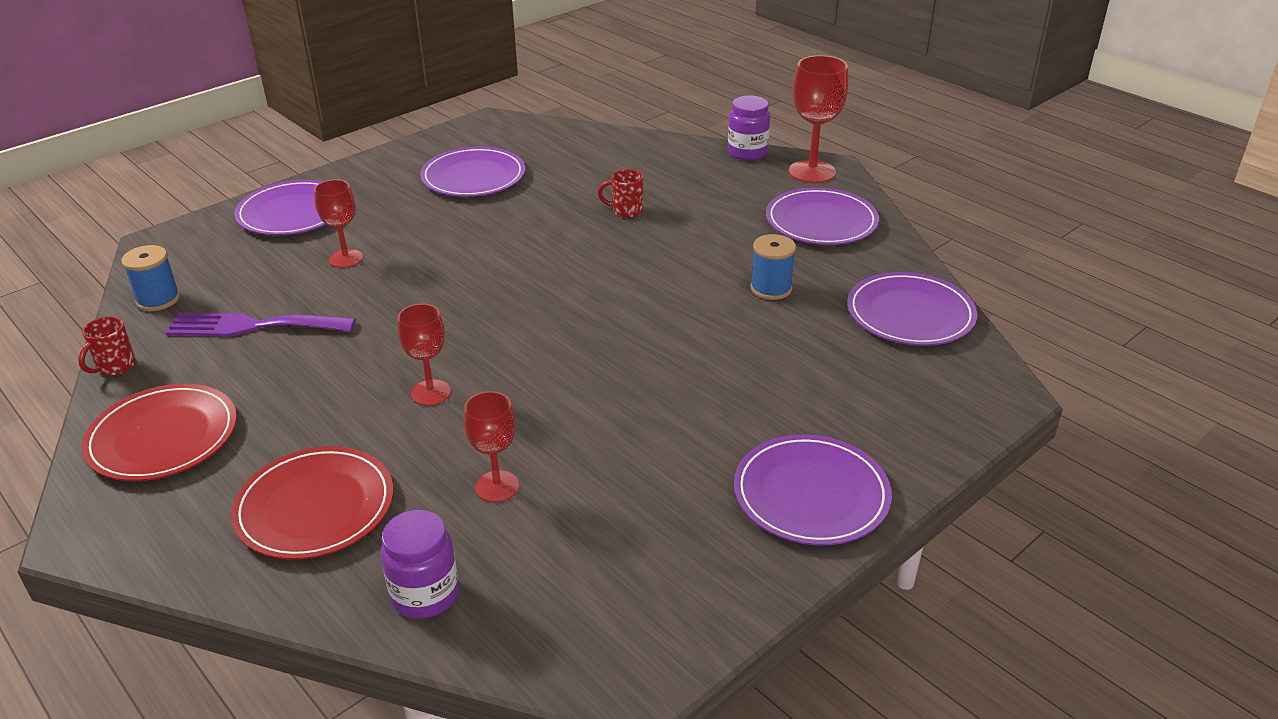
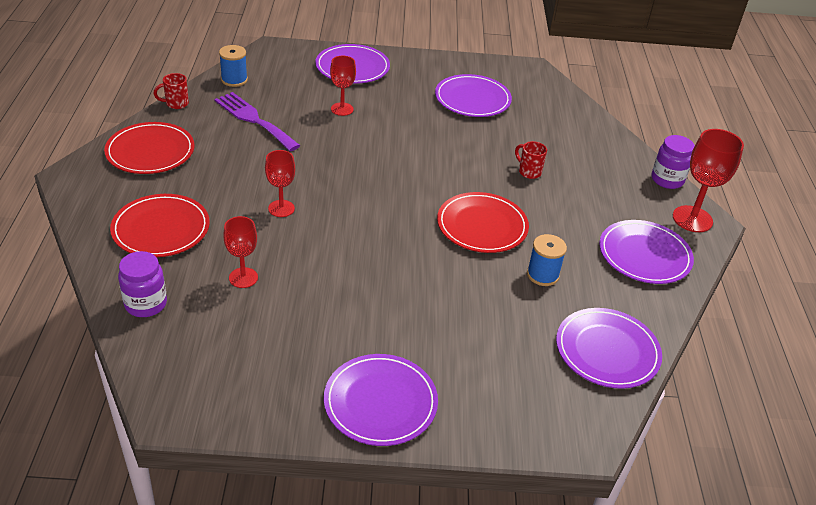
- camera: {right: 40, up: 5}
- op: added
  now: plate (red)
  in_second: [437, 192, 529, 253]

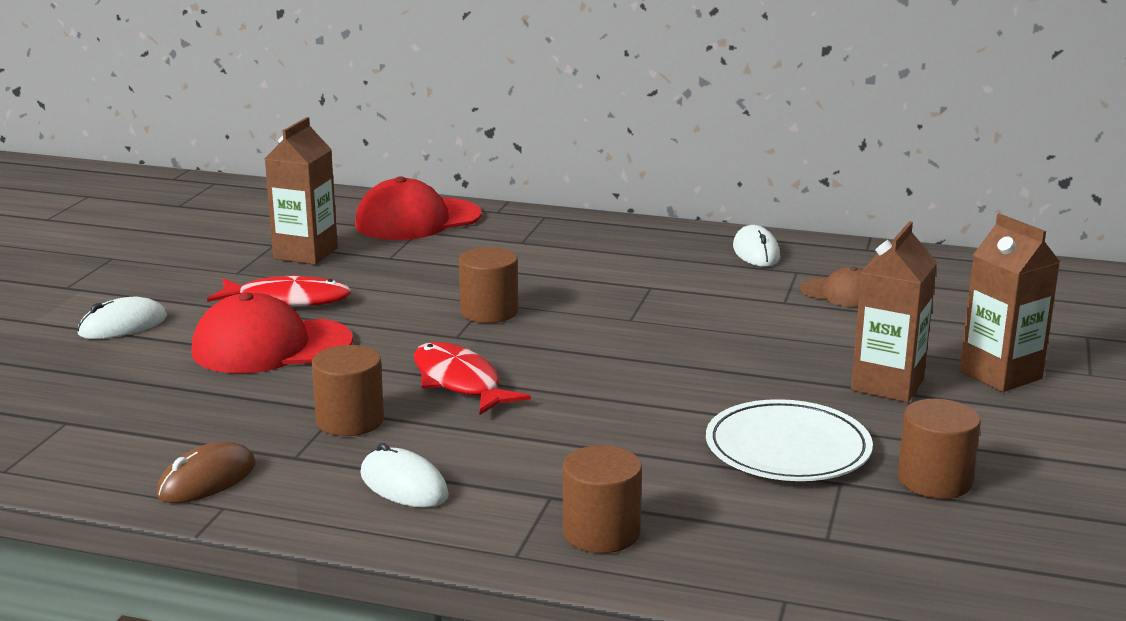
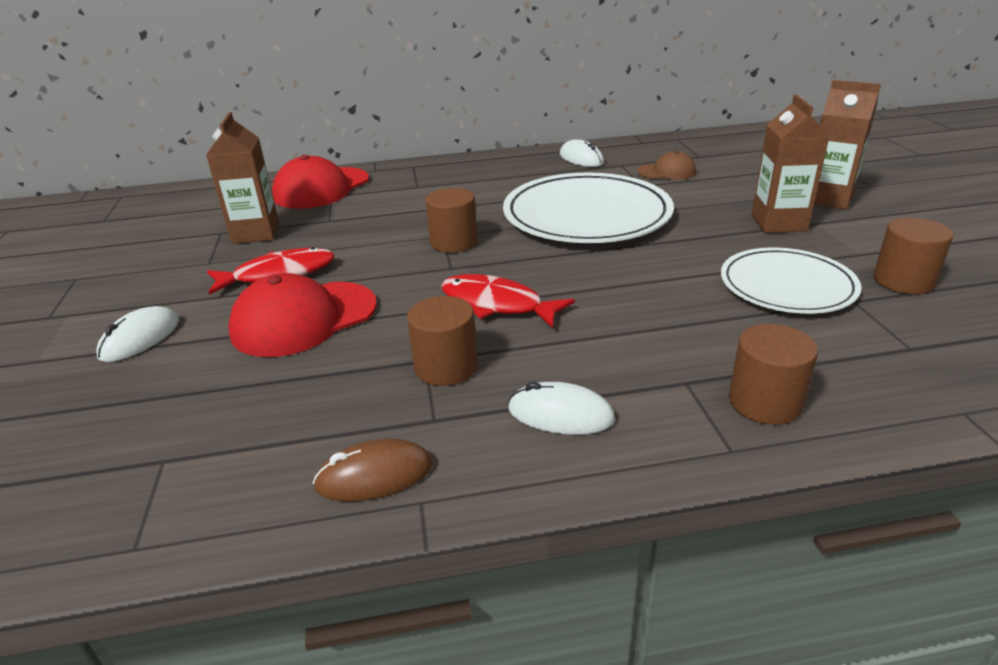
- camera: {right: -25, up: 10}
- op: turned
  was: mouse (brown)
  in_first: [156, 442, 255, 503]
  in_second: [313, 439, 433, 502]
  clockwise: 60
- op: added
  now: plate (white)
  in_second: [503, 172, 674, 243]

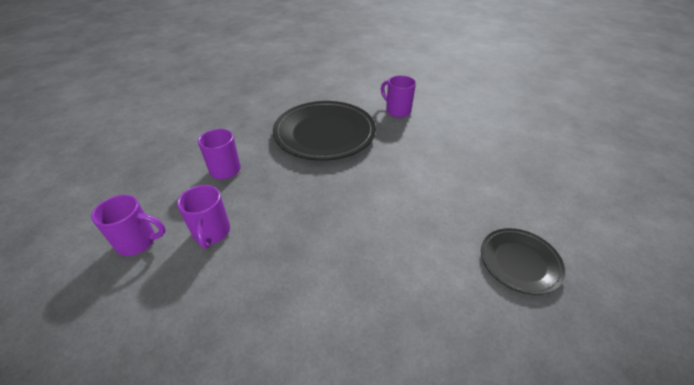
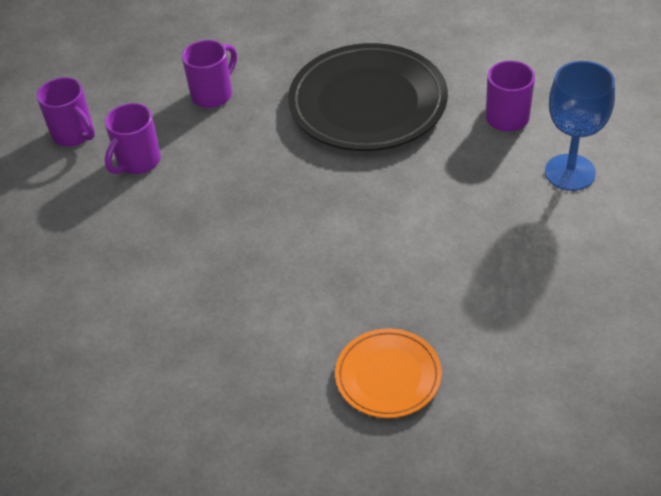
- camera: {right: 45, up: 5}
- op: recoloured
  was: plate (black)
  now: plate (orange)
  in_first: [481, 228, 565, 295]
  in_second: [335, 328, 442, 418]
- op: added
  now: goblet (blue)
  in_second: [545, 61, 615, 191]

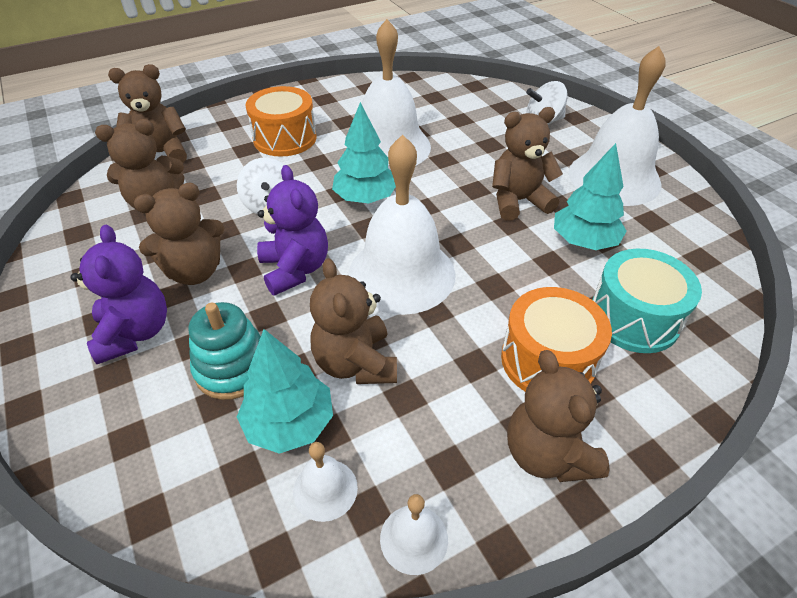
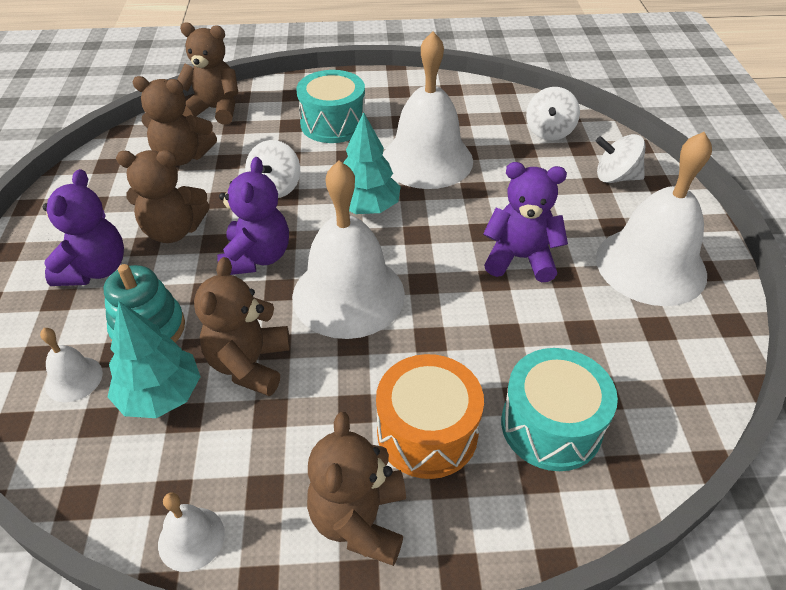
- camera: {right: 25, up: 0}
- op: recoloured
  was: drum (orange)
  now: drum (turquoise)
  in_first: [245, 86, 316, 157]
  in_second: [297, 70, 365, 143]
- op: recoloured
  was: teddy bear (brown)
  now: teddy bear (purple)
  in_first: [492, 107, 563, 221]
  in_second: [483, 162, 568, 282]
- op: removed
  was: tree (turquoise)
  in_first: [554, 143, 627, 250]
- op: moved
  was: bell (white)
  in_first: [293, 442, 358, 522]
  in_second: [40, 328, 103, 402]
- op: added
  now: spinning top (white)
  in_second: [526, 87, 580, 141]

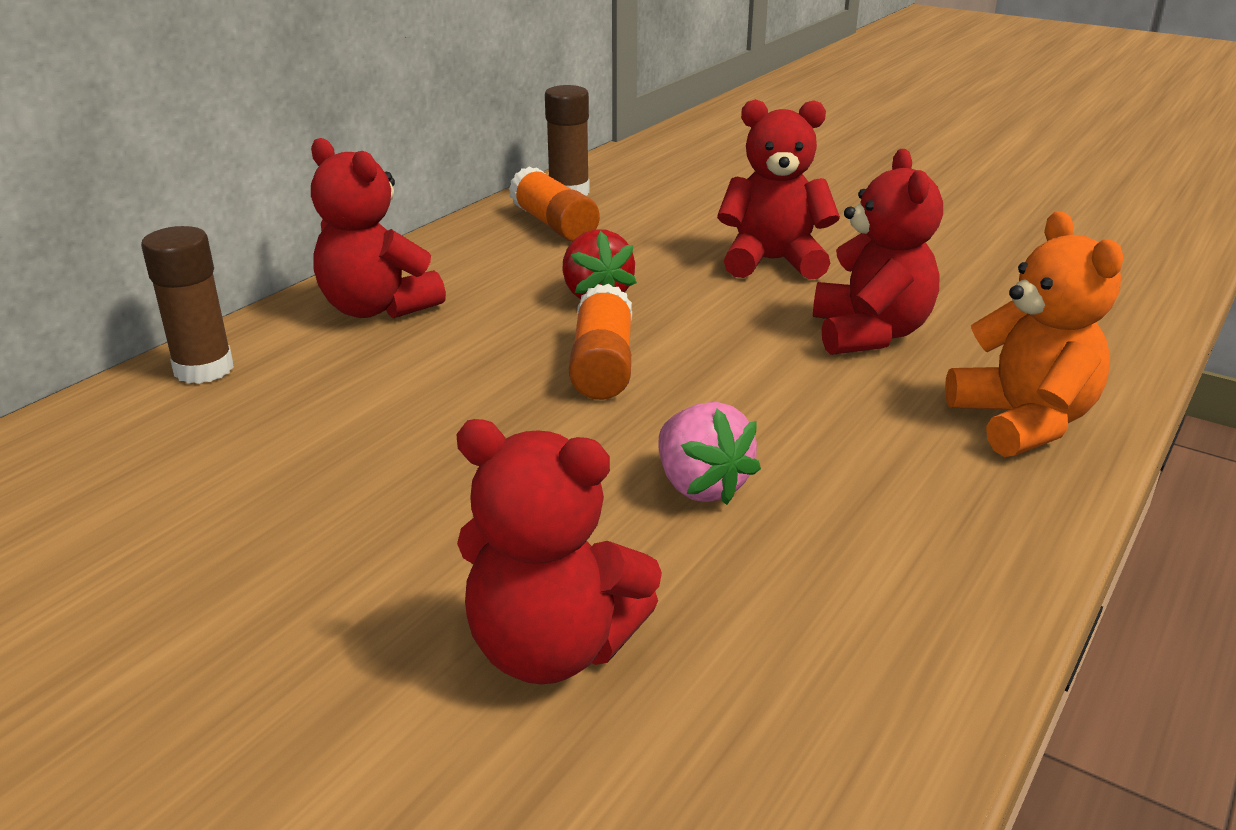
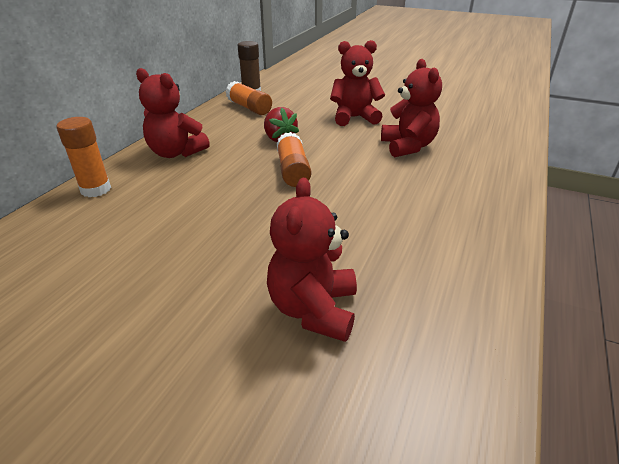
- camera: {right: -10, up: 5}
- op: removed
  was: teddy bear (orange)
  in_first: [945, 211, 1124, 457]
- op: recoloured
  was: glue stick (brown)
  now: glue stick (orange)
  in_first: [141, 226, 234, 384]
  in_second: [56, 117, 111, 197]
- op: removed
  was: strawberry (pink)
  in_first: [659, 402, 761, 505]
- op: turned
  was: teddy bear (red)
  in_first: [456, 419, 662, 684]
  in_second: [267, 178, 357, 342]
  clockwise: 90

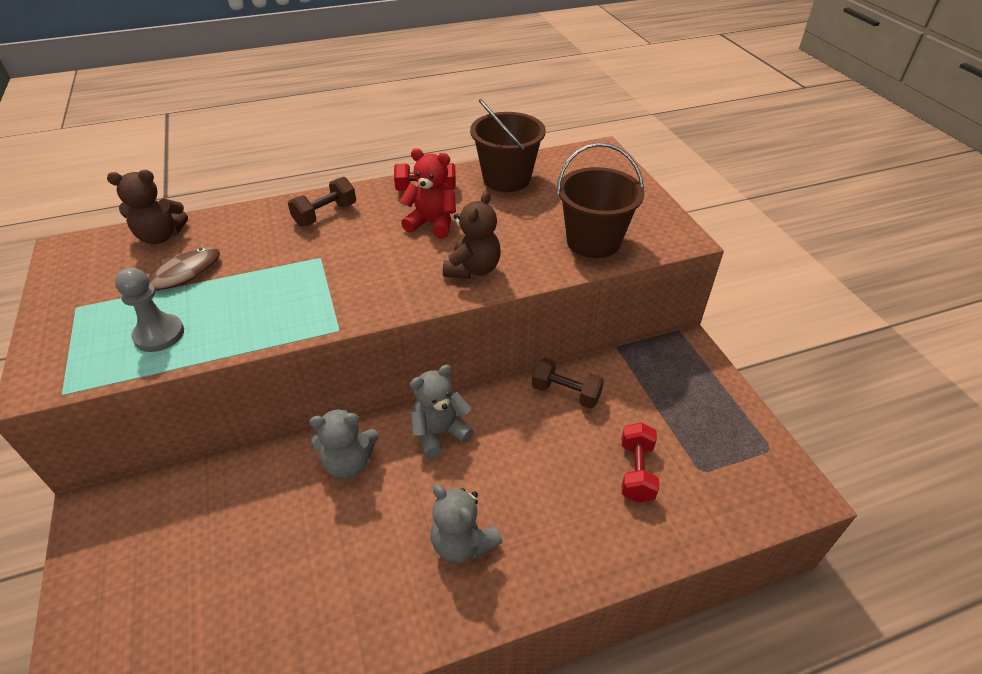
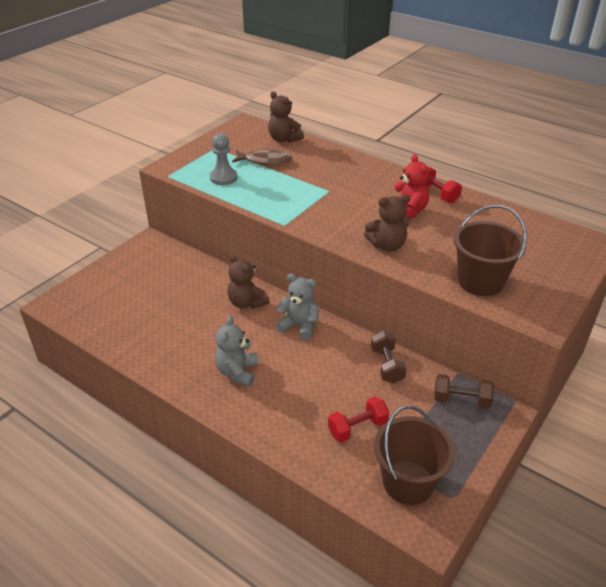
- camera: {right: 55, up: -5}
- op: moved
  was: bucket (brown)
  in_first: [470, 99, 546, 192]
  in_second: [374, 406, 455, 505]
- op: moved
  was: dumbbell (brown)
  in_first: [288, 177, 356, 227]
  in_second: [434, 374, 494, 408]
- op: recoloured
  was: teddy bear (grey)
  now: teddy bear (brown)
  in_first: [309, 408, 379, 479]
  in_second: [227, 254, 269, 309]

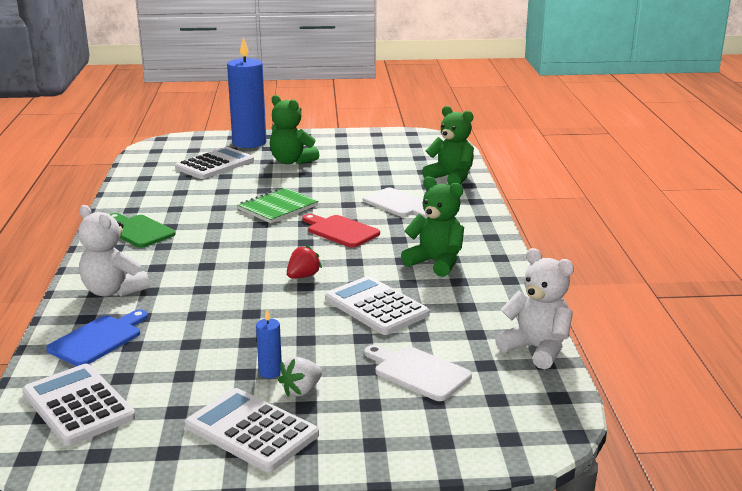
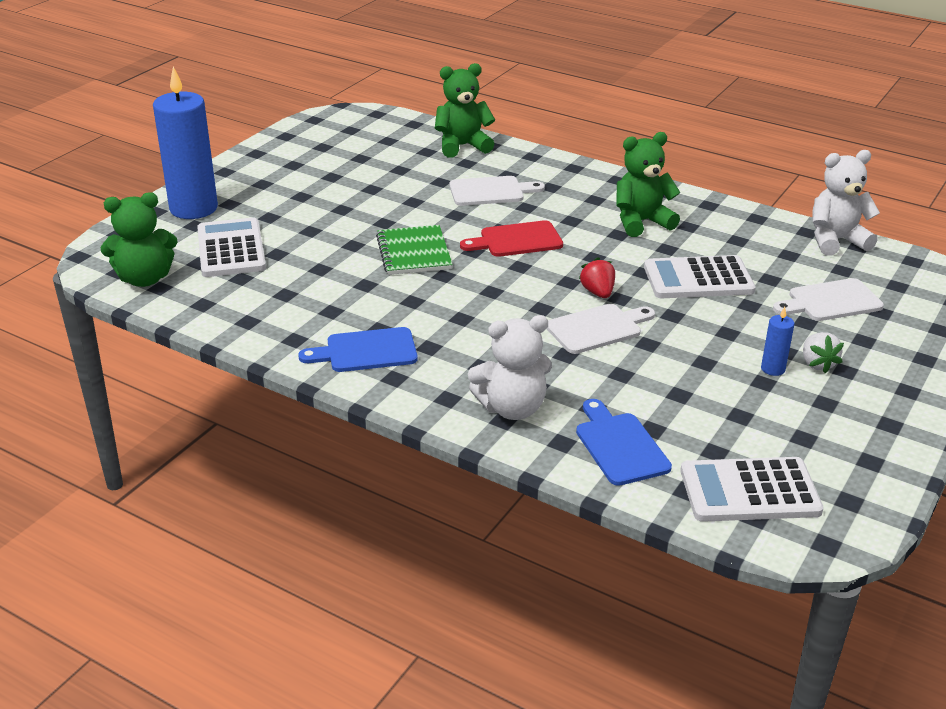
- camera: {right: -55, up: 10}
- op: moved
  was: teddy bear (green)
  in_first: [270, 95, 319, 165]
  in_second: [100, 192, 178, 287]
- op: recoloured
  was: cutting board (green)
  now: cutting board (blue)
  in_first: [109, 213, 176, 248]
  in_second: [298, 327, 418, 372]
- op: removed
  was: calculator (white)
  in_first: [185, 388, 319, 472]
- op: added
  now: cutting board (white)
  in_second: [547, 304, 655, 354]

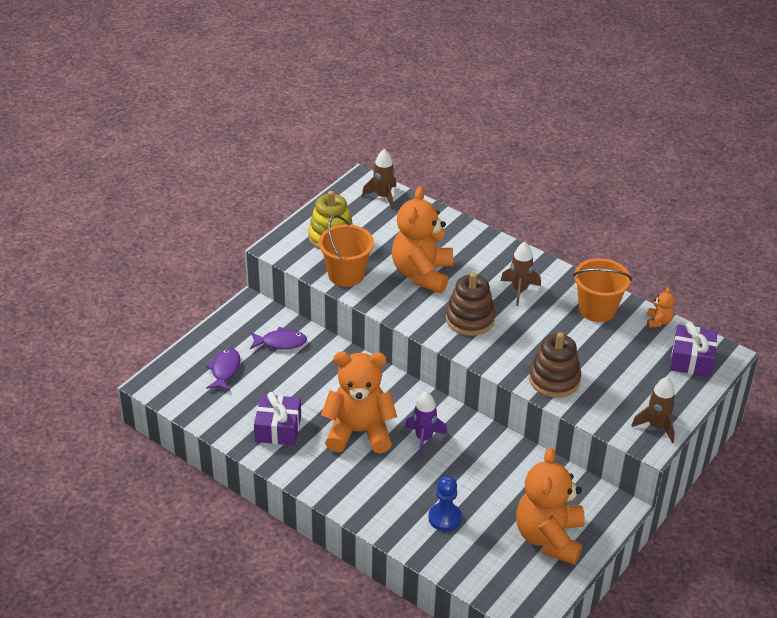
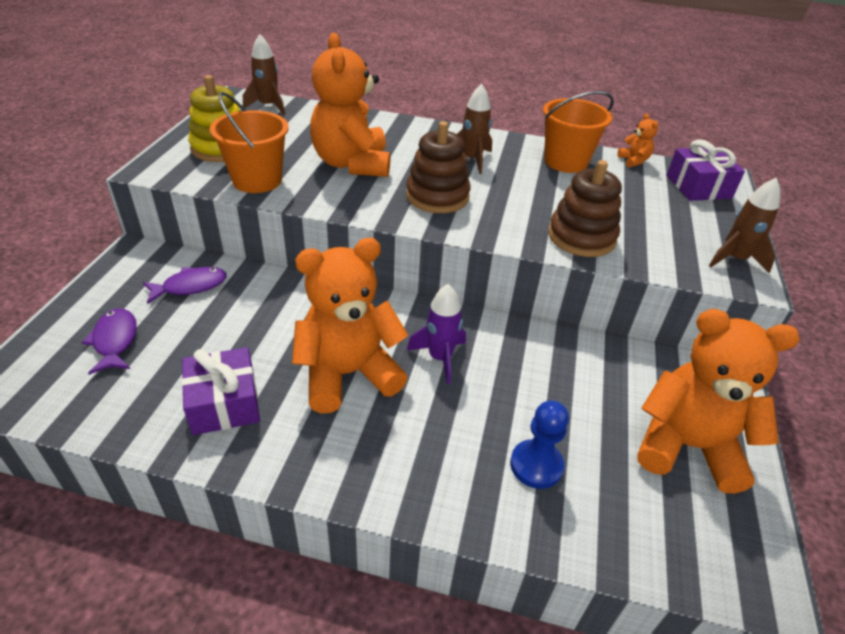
- camera: {right: -25, up: 0}
- op: turned
  was: teddy bear (orange)
  in_first: [516, 447, 585, 565]
  in_second: [637, 309, 800, 494]
  clockwise: 120

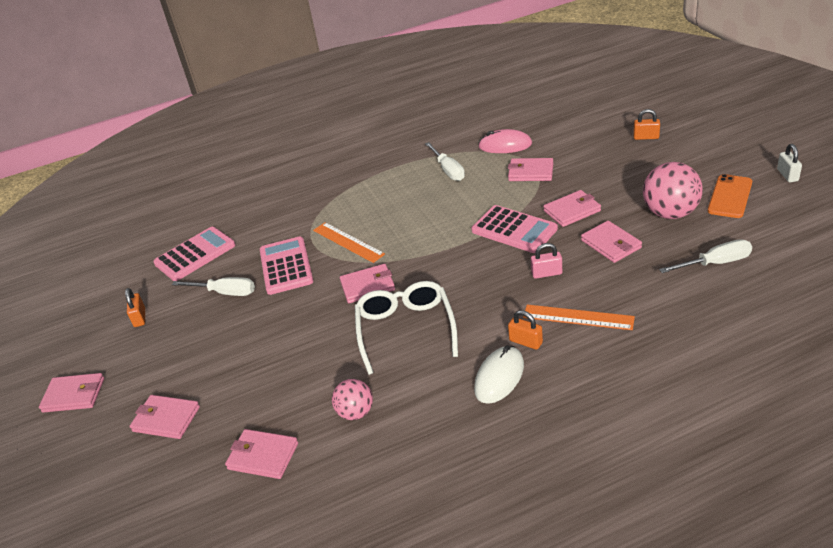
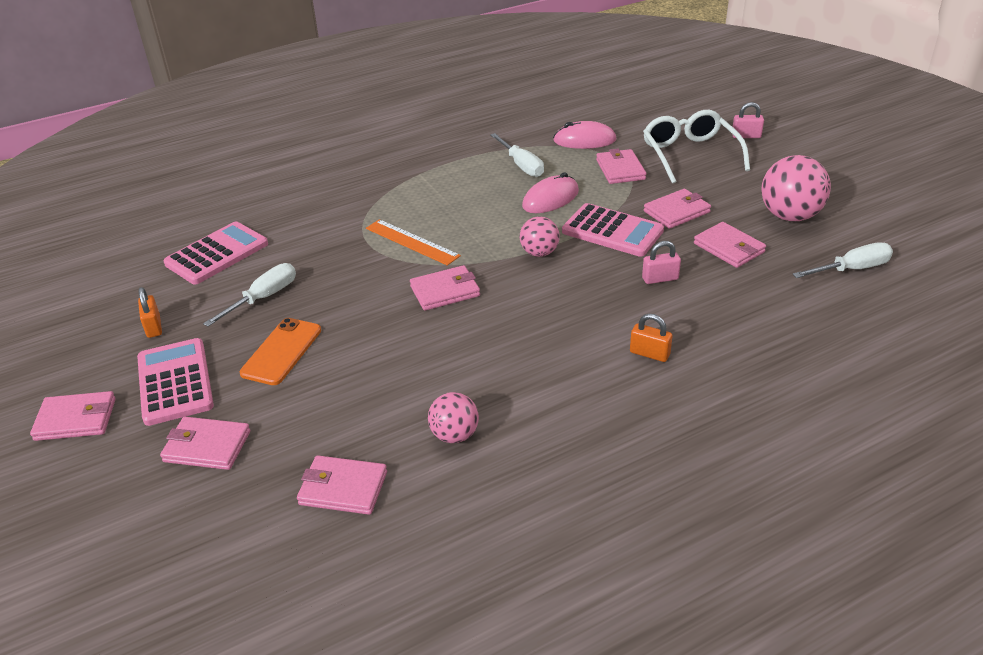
- camera: {right: -10, up: 0}
- op: recoloured
  was: padlock (orange)
  now: padlock (pink)
  in_first: [633, 109, 660, 140]
  in_second: [732, 102, 764, 138]
- op: removed
  was: padlock (white)
  in_first: [777, 144, 802, 182]
- op: turned
  was: wallet (pink)
  in_first: [508, 158, 553, 181]
  in_second: [596, 149, 646, 184]
  clockwise: 75
- op: moved
  was: phone (orange)
  in_first: [708, 174, 752, 218]
  in_second: [240, 318, 321, 385]
- op: moved
  was: calculator (pink)
  in_first: [260, 237, 313, 295]
  in_second: [137, 338, 214, 426]
- op: turned
  was: screwdriver (white)
  in_first: [172, 277, 255, 296]
  in_second: [203, 263, 296, 327]
  clockwise: -60
- op: moved
  was: glasses (white)
  in_first: [355, 281, 458, 375]
  in_second: [643, 110, 750, 184]
- op: removed
  was: ruler (orange)
  in_first: [523, 304, 635, 330]
- op: removed
  was: mouse (white)
  in_first: [474, 345, 524, 404]
- op: added
  now: mouse (pink)
  in_second: [522, 172, 579, 213]
- op: added
  now: ball (pink)
  in_second: [520, 216, 560, 257]

